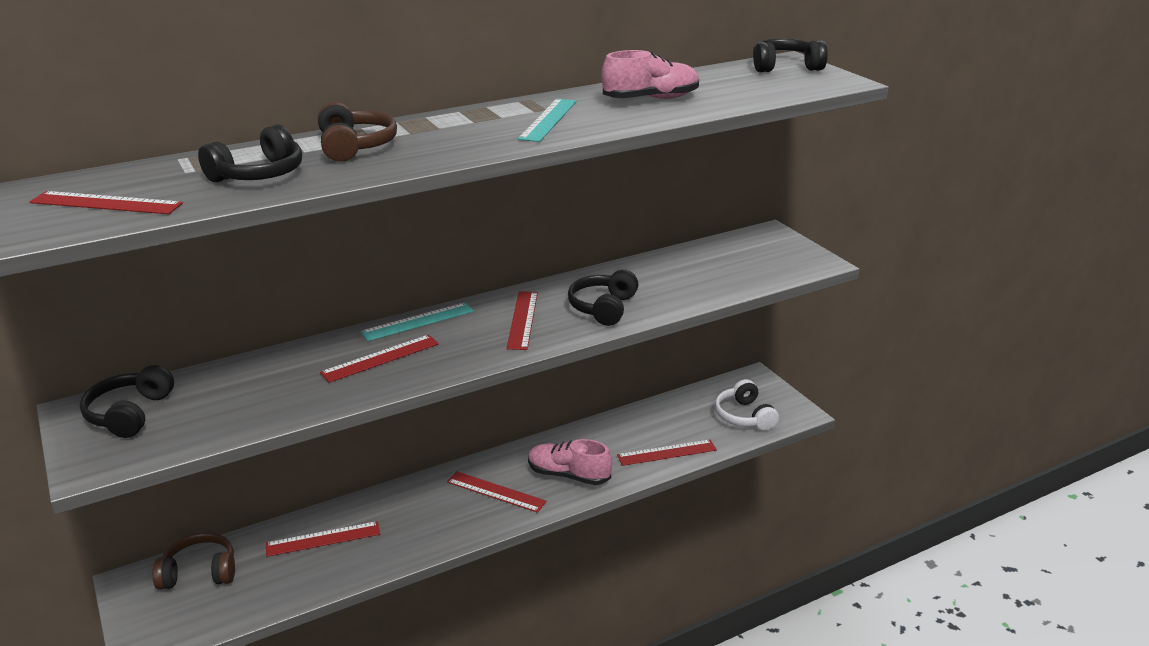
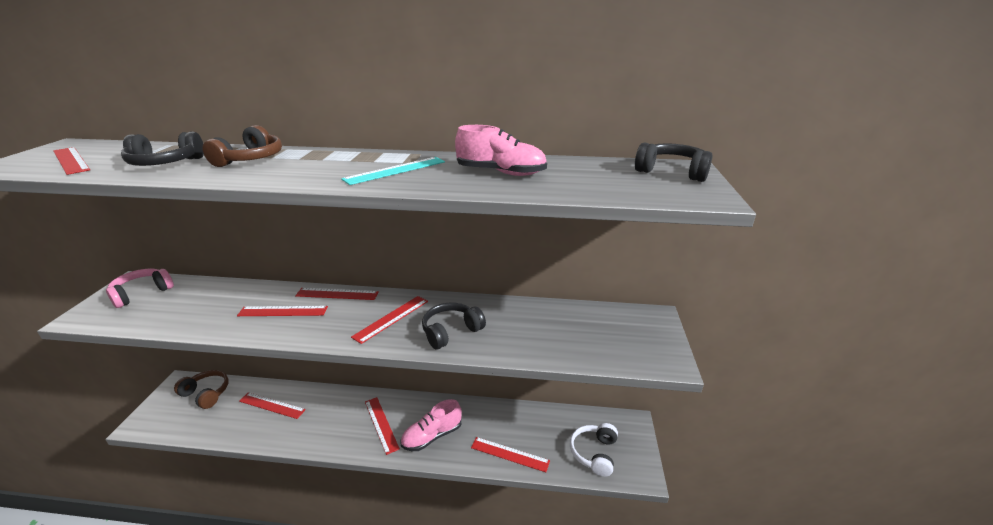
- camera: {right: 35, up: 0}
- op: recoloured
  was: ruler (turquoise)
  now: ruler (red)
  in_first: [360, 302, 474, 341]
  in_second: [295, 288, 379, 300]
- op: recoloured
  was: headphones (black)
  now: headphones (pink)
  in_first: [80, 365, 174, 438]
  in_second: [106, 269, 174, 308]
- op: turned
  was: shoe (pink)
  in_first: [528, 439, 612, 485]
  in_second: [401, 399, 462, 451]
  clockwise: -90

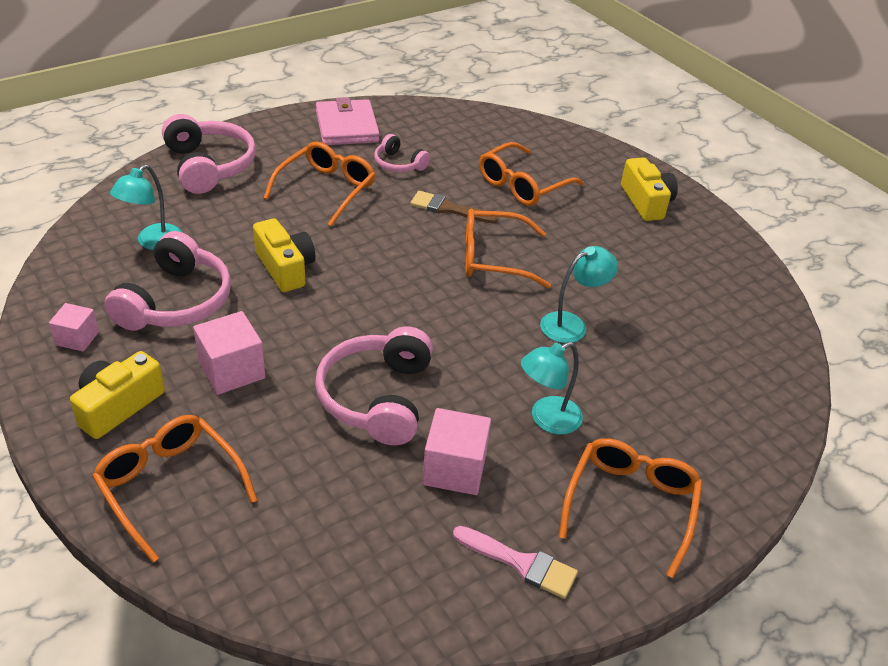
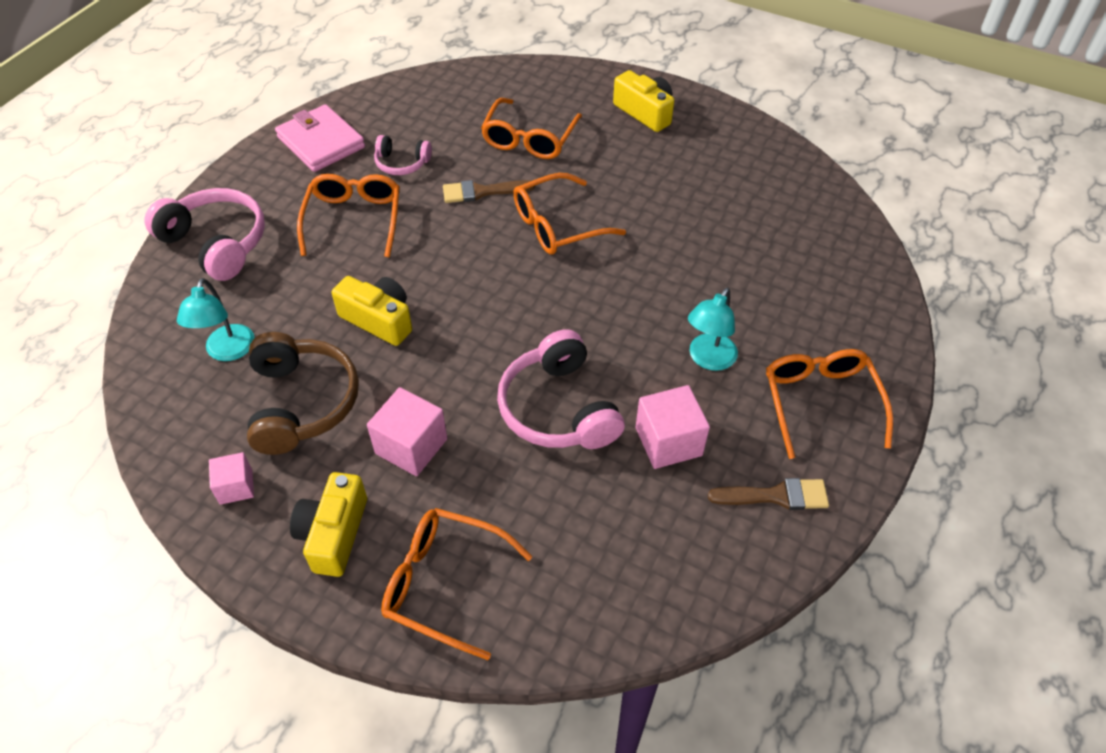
- camera: {right: -25, up: 10}
- op: recoloured
  was: headphones (pink)
  now: headphones (brown)
  in_first: [104, 231, 231, 331]
  in_second: [247, 332, 359, 455]
- op: removed
  was: lamp (turquoise)
  in_first: [540, 246, 618, 343]
- op: recoloured
  was: brush (pink)
  now: brush (brown)
  in_first: [453, 526, 578, 599]
  in_second: [708, 478, 829, 510]

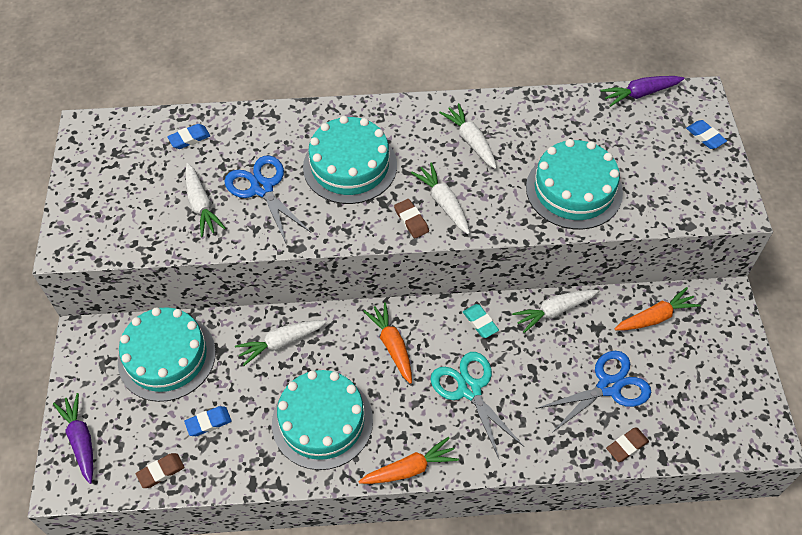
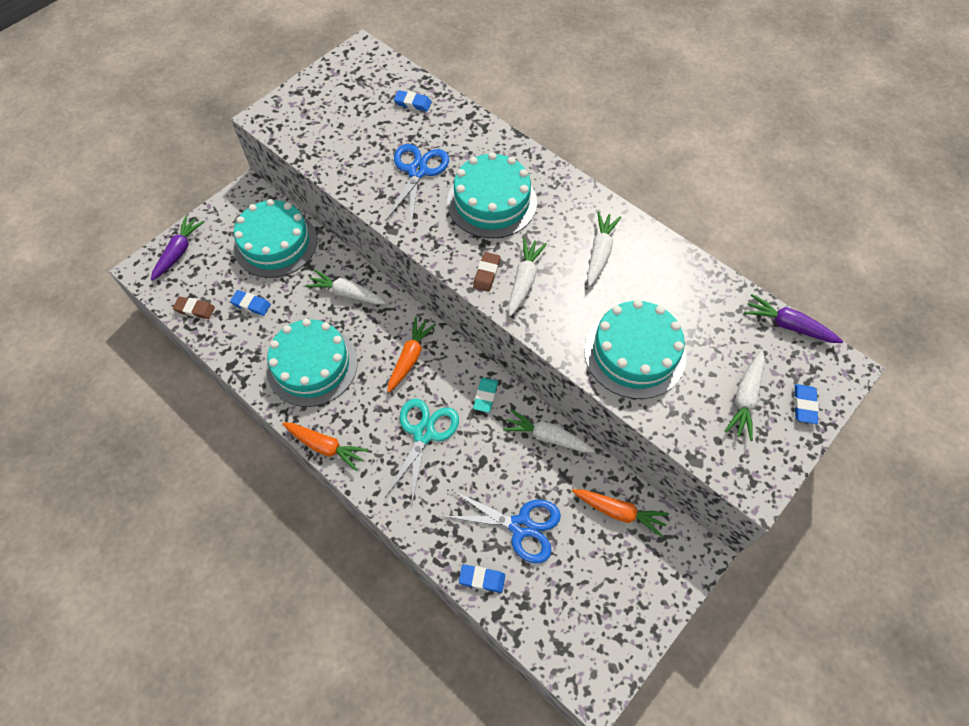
- camera: {right: 45, up: 5}
- op: moved
  was: carrot (white)
  in_first: [185, 163, 226, 237]
  in_second: [725, 351, 765, 441]
- op: recoloured
  was: eraser (brown)
  now: eraser (blue)
  in_first: [606, 427, 649, 462]
  in_second: [459, 564, 505, 593]

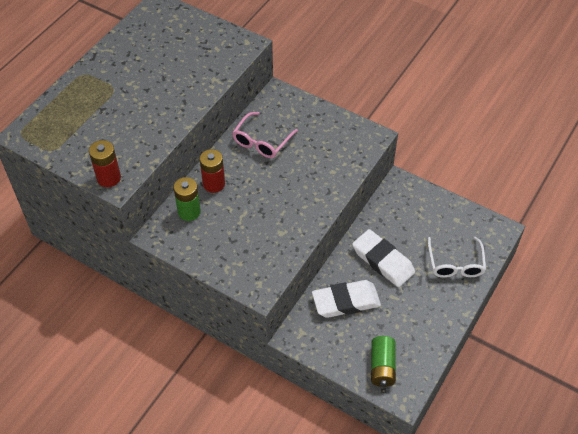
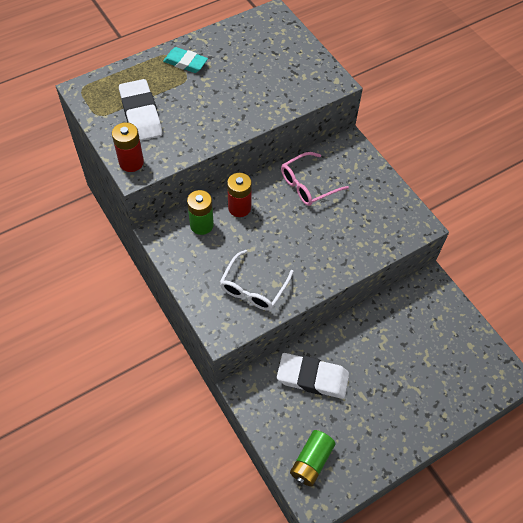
- camera: {right: 25, up: 5}
- op: moved
  was: eraser (white)
  in_first: [352, 229, 415, 287]
  in_second: [119, 79, 163, 141]
- op: moved
  was: glasses (white)
  in_first: [427, 237, 486, 278]
  in_second: [220, 250, 294, 310]
- op: added
  now: eraser (turquoise)
  in_second: [163, 47, 208, 73]

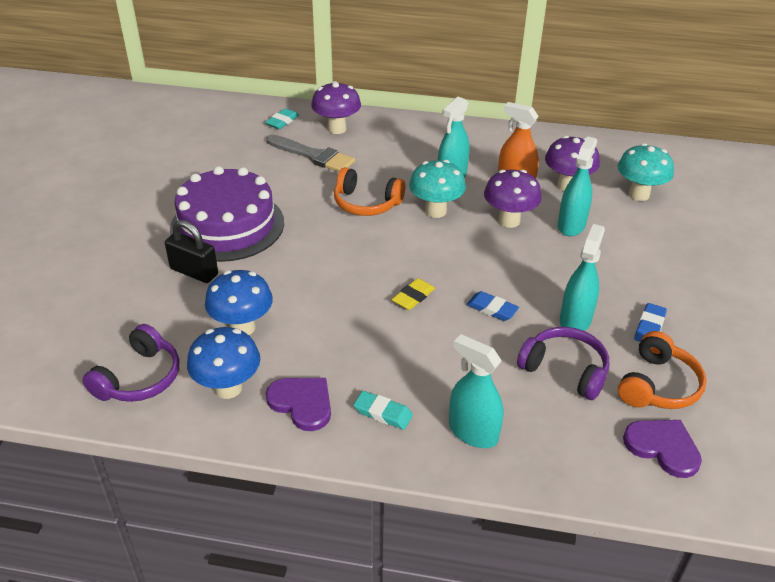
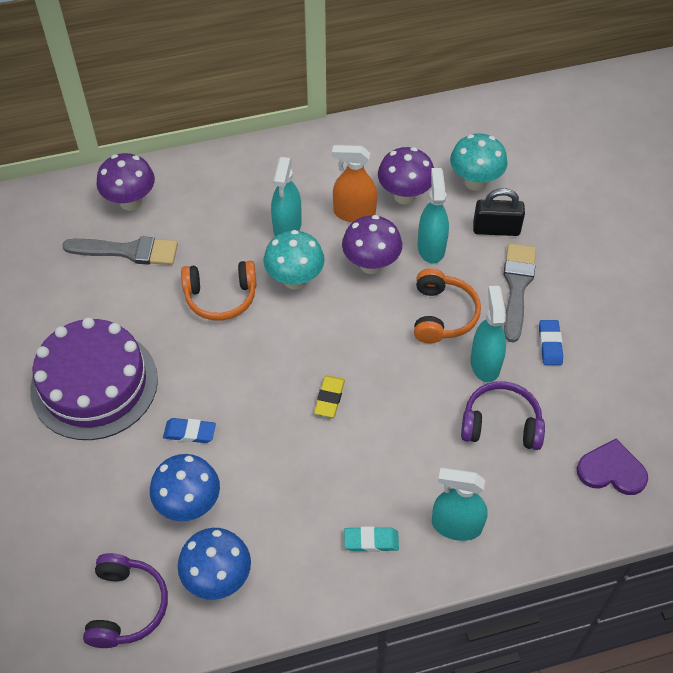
- camera: {right: -25, up: 15}
- op: removed
  was: eraser (turquoise)
  in_first: [265, 108, 299, 129]
- op: moved
  was: padlock (black)
  in_first: [165, 220, 218, 283]
  in_second: [473, 188, 525, 236]
- op: moved
  was: eraser (blue)
  in_first: [466, 291, 519, 321]
  in_second: [163, 418, 216, 443]
- op: moved
  was: headphones (orange)
  in_first: [618, 331, 707, 409]
  in_second: [414, 268, 481, 343]
- op: removed
  was: heart (purple)
  in_first: [266, 378, 331, 431]
- op: added
  now: brush (grey)
  in_second: [503, 243, 536, 343]

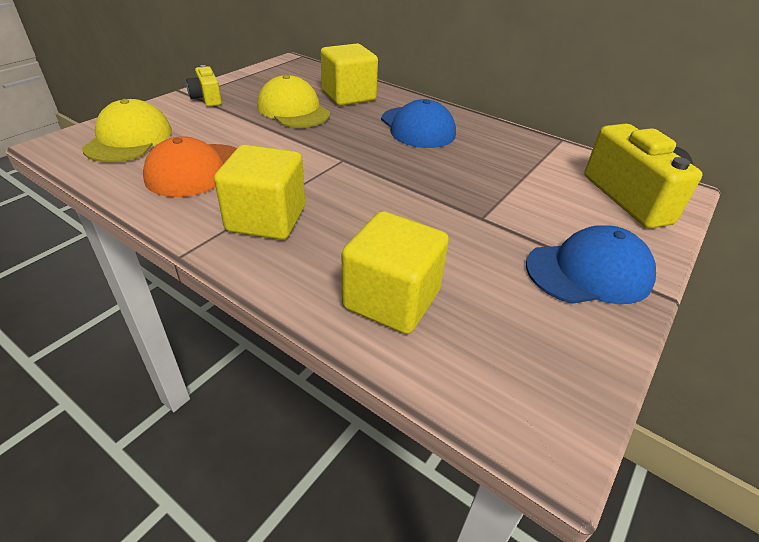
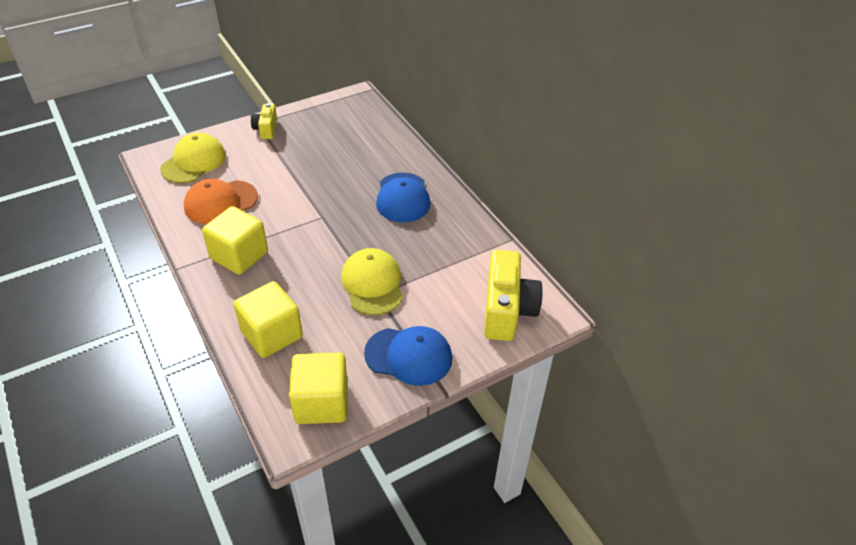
- camera: {right: 25, up: 5}
- op: moved
  was: cube (yellow)
  in_first: [321, 43, 378, 106]
  in_second: [289, 353, 348, 424]
- op: moved
  was: cap (yellow)
  in_first: [257, 75, 330, 128]
  in_second: [341, 248, 403, 315]

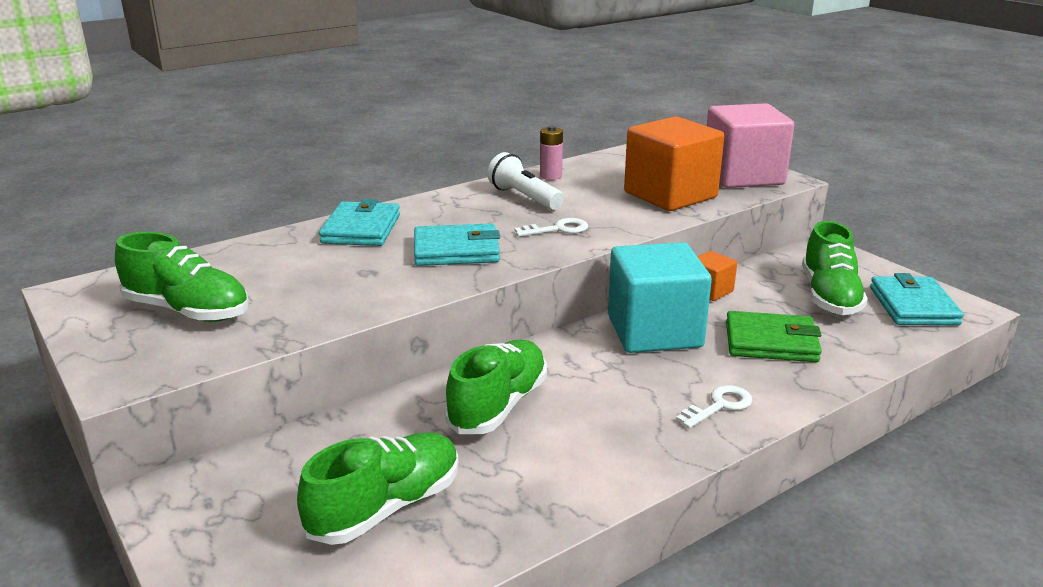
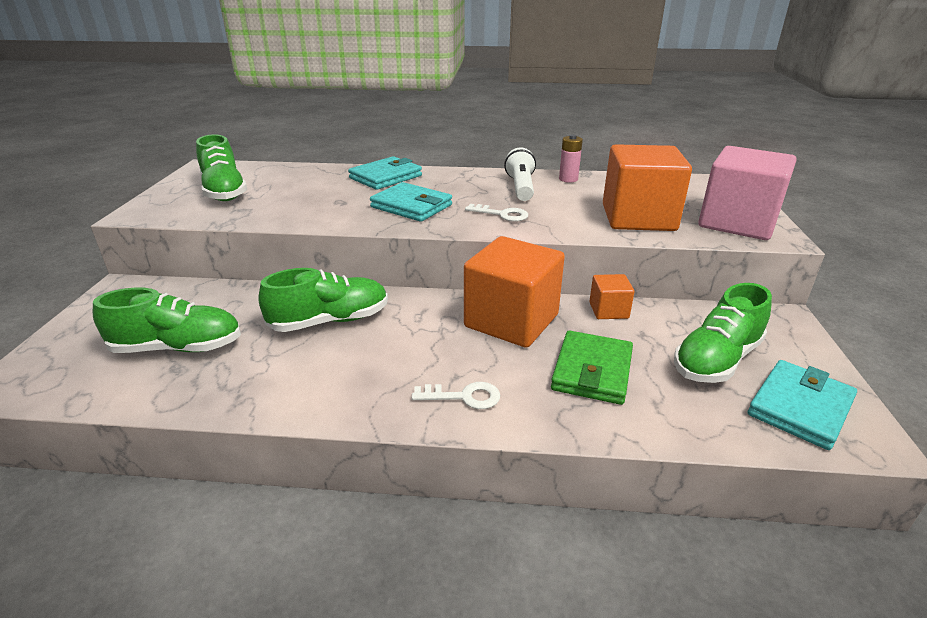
- camera: {right: 40, up: 5}
- op: recoloured
  was: cube (turquoise)
  now: cube (orange)
  in_first: [608, 242, 712, 353]
  in_second: [464, 236, 565, 348]
- op: turned
  was: wallet (green)
  in_first: [726, 311, 822, 362]
  in_second: [551, 331, 633, 405]
  clockwise: 60

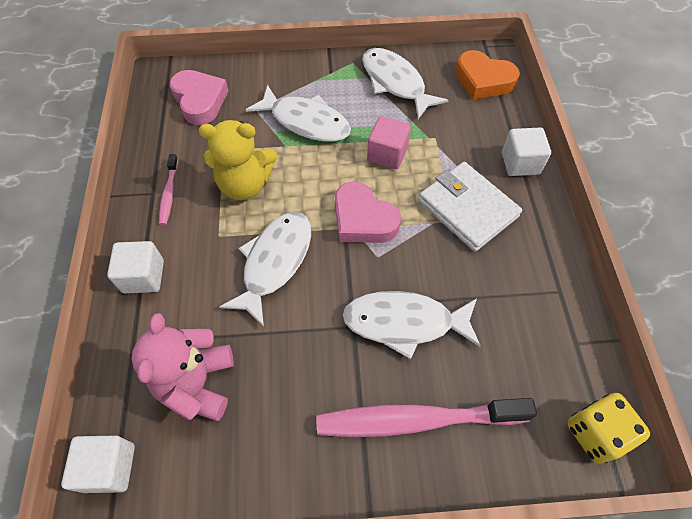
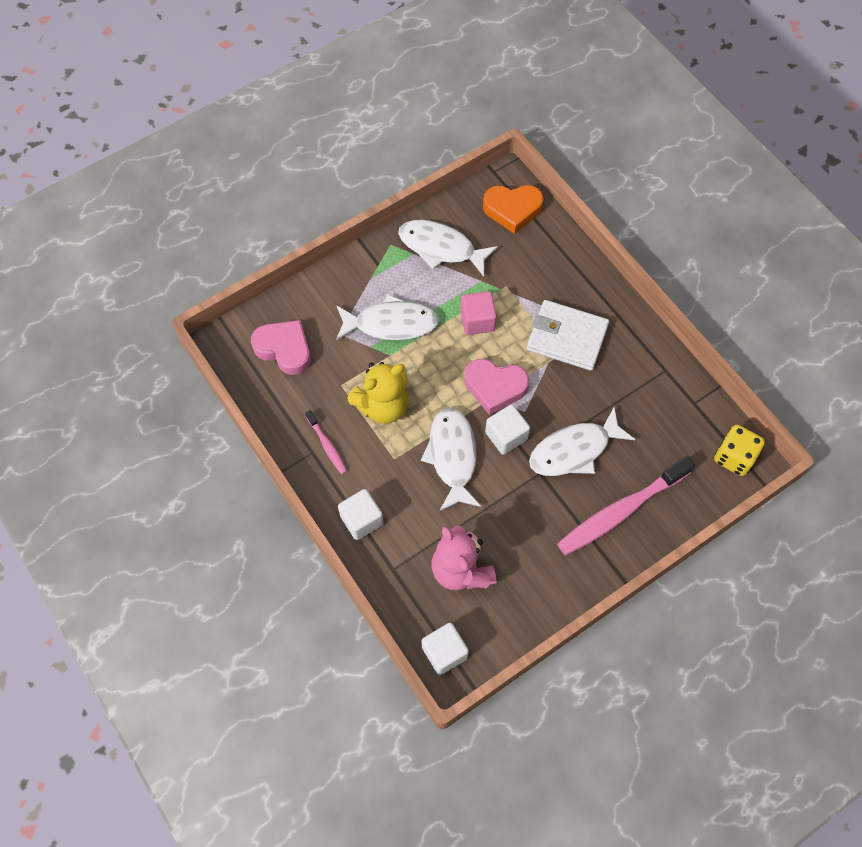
- camera: {right: -30, up: 5}
- op: moved
  was: cube (white)
  in_first: [502, 127, 551, 176]
  in_second: [485, 404, 530, 455]

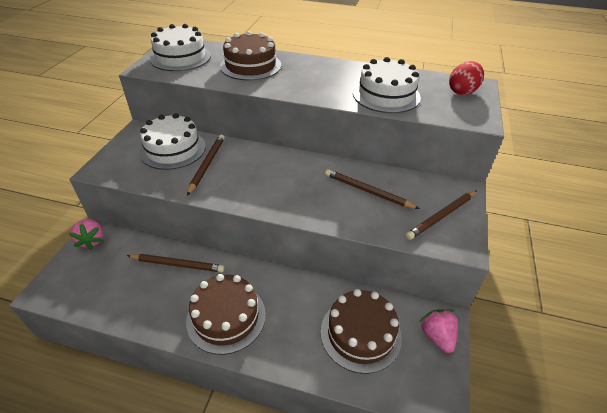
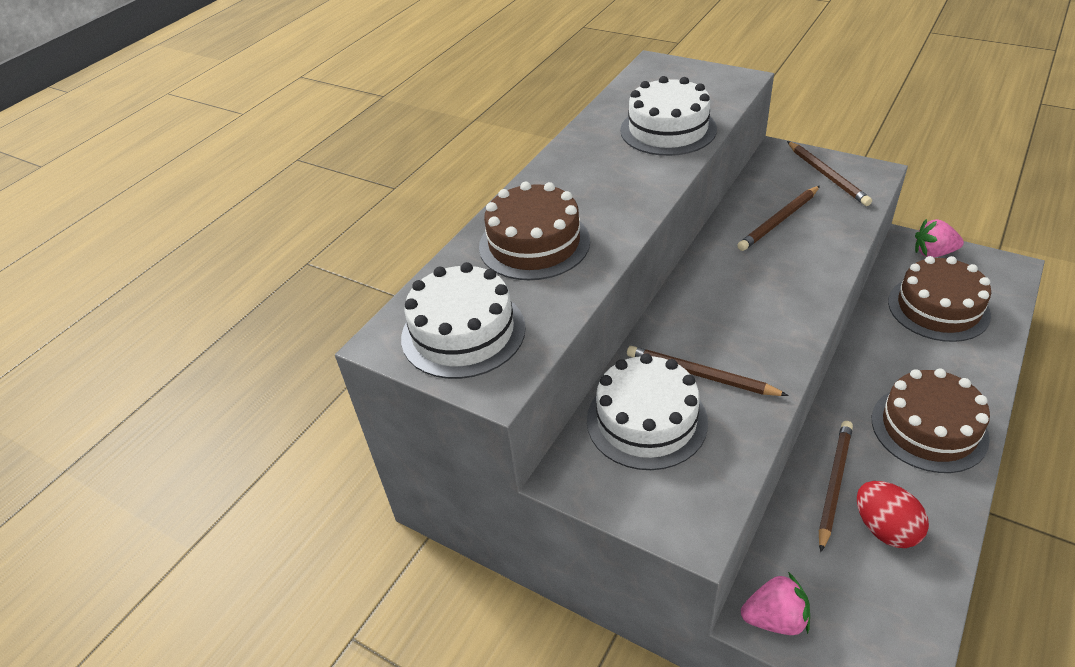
- camera: {right: -70, up: 0}
- op: moved
  was: egg (red)
  in_first: [449, 61, 484, 95]
  in_second: [857, 481, 929, 548]

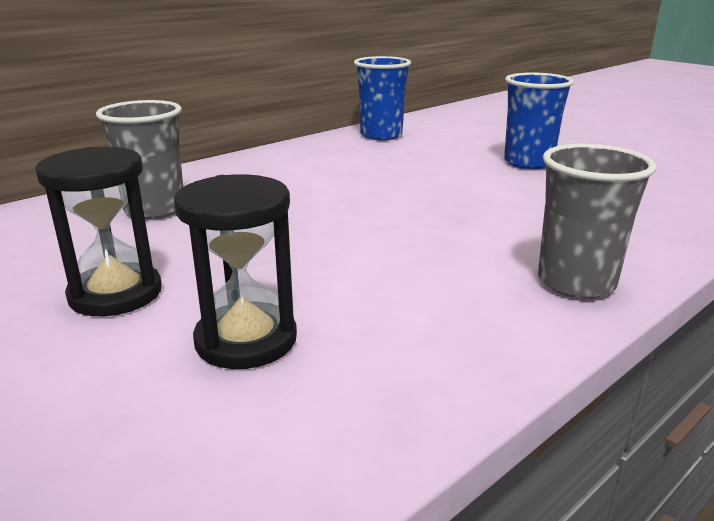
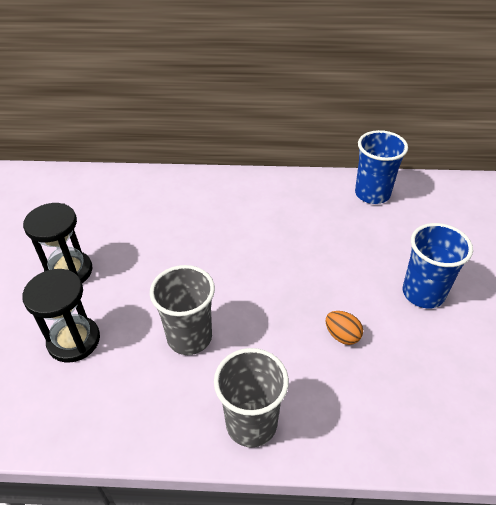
- camera: {right: 45, up: 20}
- op: moved
  was: cup (grey)
  in_first: [96, 100, 183, 219]
  in_second: [150, 265, 215, 355]
- op: added
  now: egg (orange)
  in_second: [326, 311, 363, 345]

